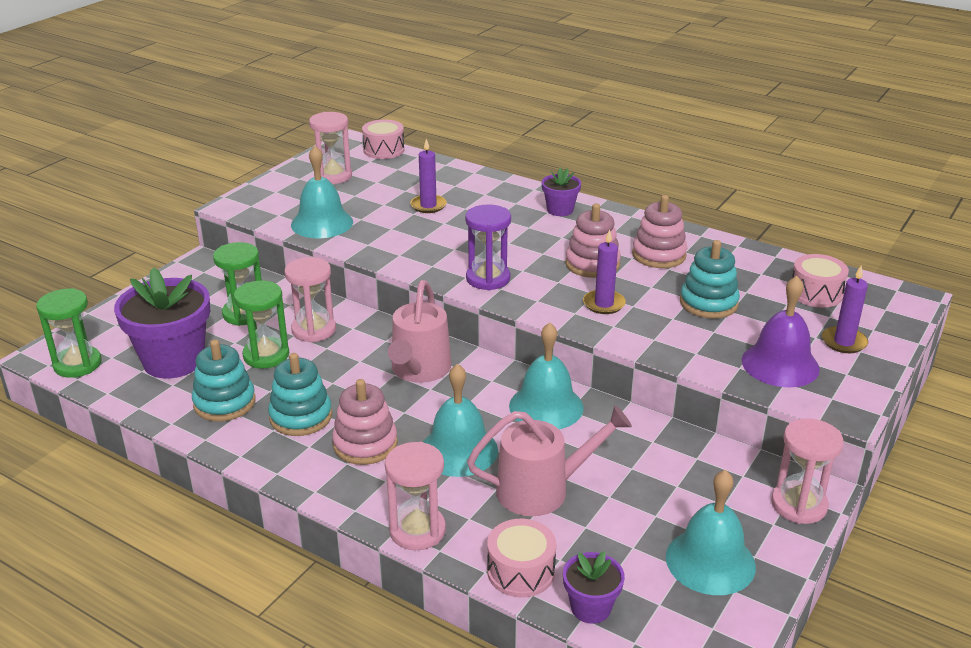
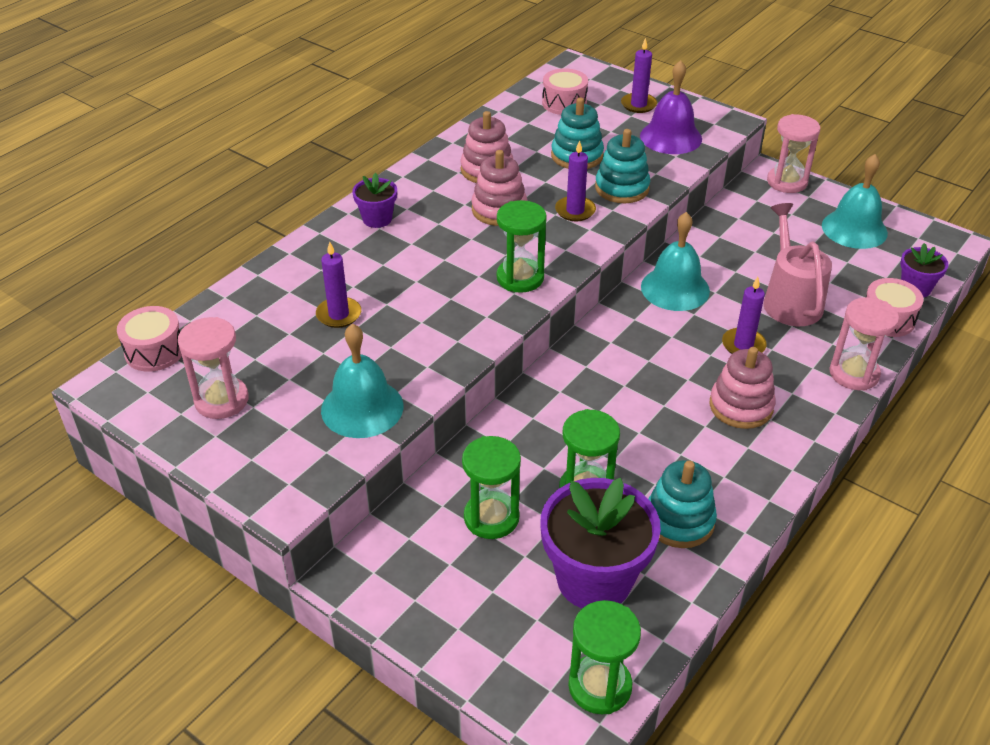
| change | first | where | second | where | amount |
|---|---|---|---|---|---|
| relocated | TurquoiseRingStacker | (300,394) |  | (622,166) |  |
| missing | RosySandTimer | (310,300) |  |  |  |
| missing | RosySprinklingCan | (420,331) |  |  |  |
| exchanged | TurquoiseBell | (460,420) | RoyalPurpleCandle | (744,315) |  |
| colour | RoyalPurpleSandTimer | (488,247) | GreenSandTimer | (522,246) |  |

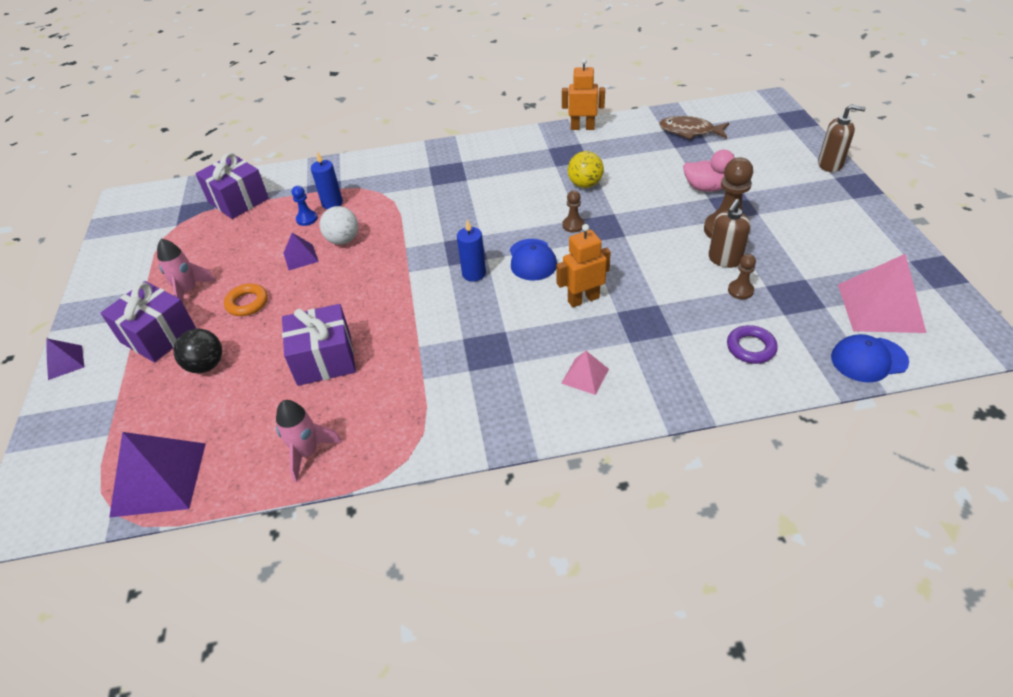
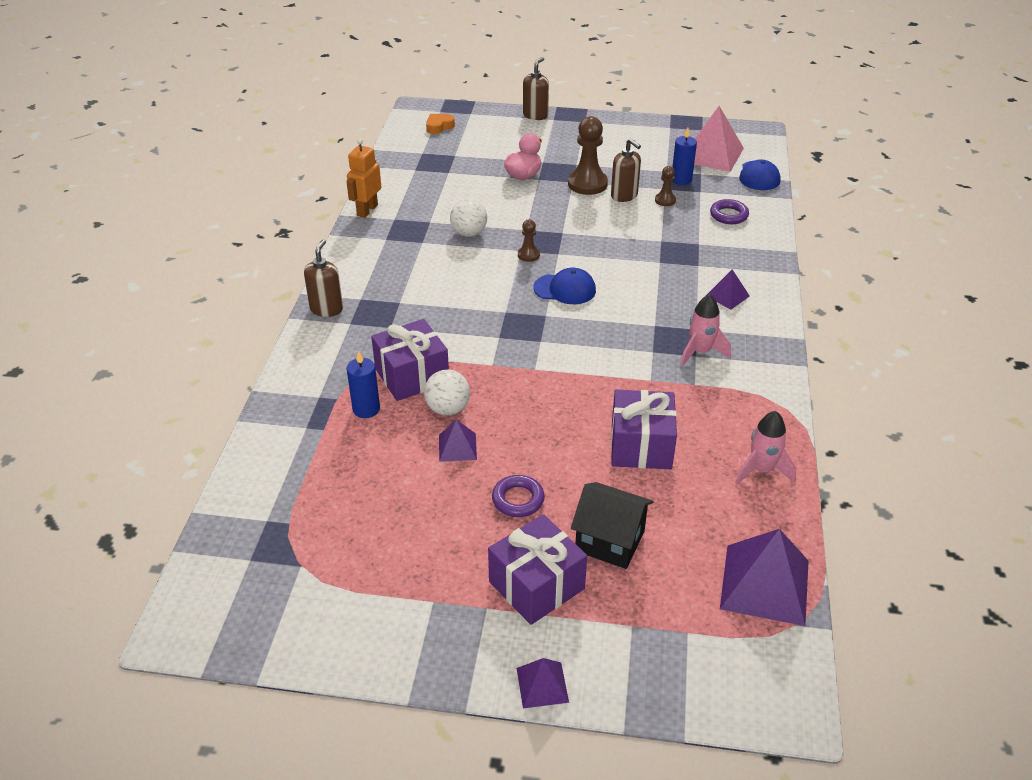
| change | first | where | second | where | amount |
|---|---|---|---|---|---|
| relocated | RosySpaceship | (186,271) |  | (705,330) |  |
| exchanged | EbonyBall | (197,351) | EbonyCottage | (612,525) |  |
| relocated | RoyalPurplePresent | (232,186) |  | (410,360) |  |
| colour | OrangeColouredTorus | (246,300) | RoyalPurpleTorus | (518,496) |  |
| missing | CobaltChessPawn | (305,206) |  |  |  |
| relocated | CobaltCandle | (471,250) |  | (684,156) |  |
| missing | OrangeColouredToyRobot | (583,265) |  |  |  |
| colour | RosyPyramidShape | (585,373) | RoyalPurplePyramidShape | (728,290) |  |
| colour | BrightYellowBall | (586,169) | PureWhiteBall | (468,218) |  |
| missing | RussetFish | (694,128) |  |  |  |
| appeared |  |  | RussetPumpBottle | (323,278) |  |
| appeared |  |  | OrangeColouredHeartShape | (440,124) |  |

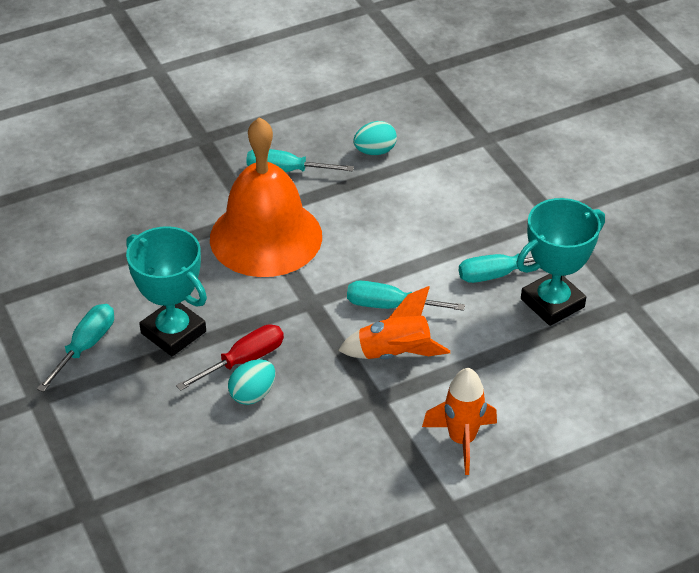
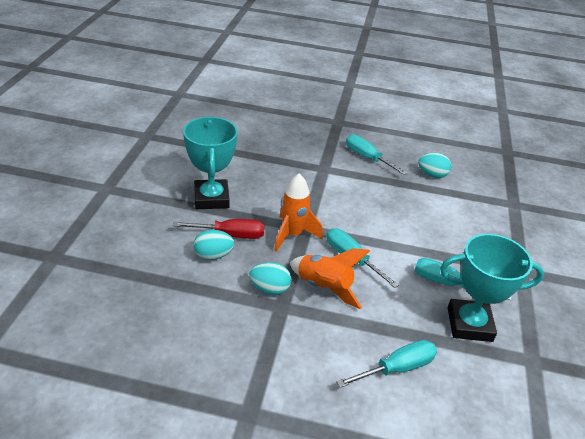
| change | first | where | second | where | amount |
|---|---|---|---|---|---|
| relocated | TurquoiseScrewdriver | (75,348) |  | (387,364) |  |
| missing | OrangeColouredBell | (266,197) |  |  |  |
| relocated | OrangeColouredSpaceship | (459,421) |  | (298,212) |  |
| appeared |  |  | TurquoiseEgg | (270,278) |  |

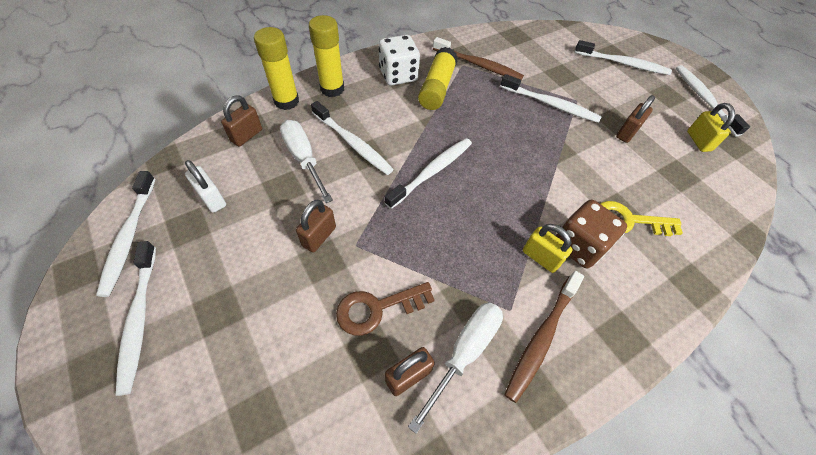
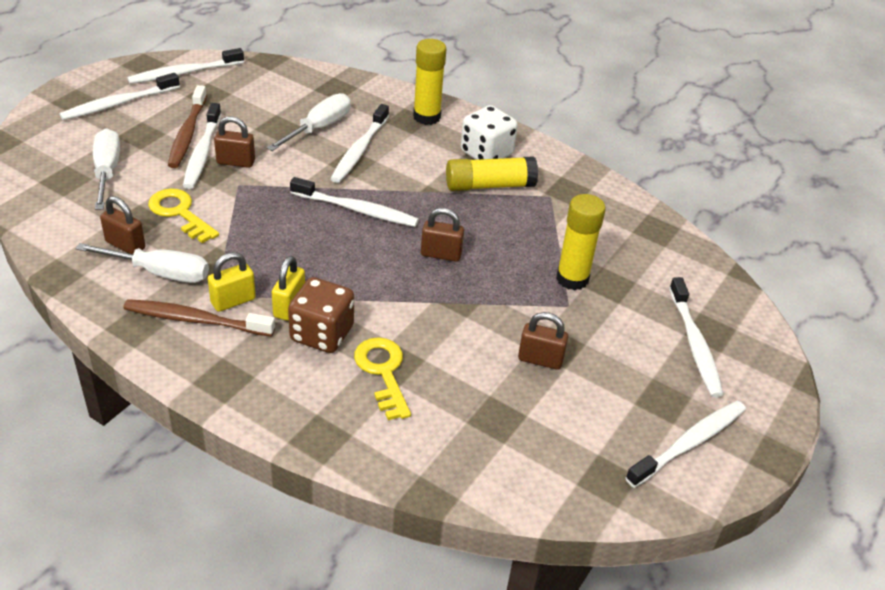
| change | first | where | second | where | amount |
|---|---|---|---|---|---|
| missing | PureWhiteLock | (205,186) |  |  |  |
| relocated | RussetLock | (241,121) |  | (442,234) |  |
| relocated | BrightYellowGlue | (276,68) |  | (581,242) |  |
| colour | RussetDoorKey | (385,309) | BrightYellowDoorKey | (183,216) |  |
| relocated | RussetDentalBrush | (478,58) |  | (187,126) |  |
| relocated | PureWhiteDentalBrush | (551,98) |  | (202,146) |  |
| relocated | BrightYellowLock | (711,127) |  | (232,282) |  |
| appeared |  |  | PureWhiteScrewdriver | (106,169) |  |

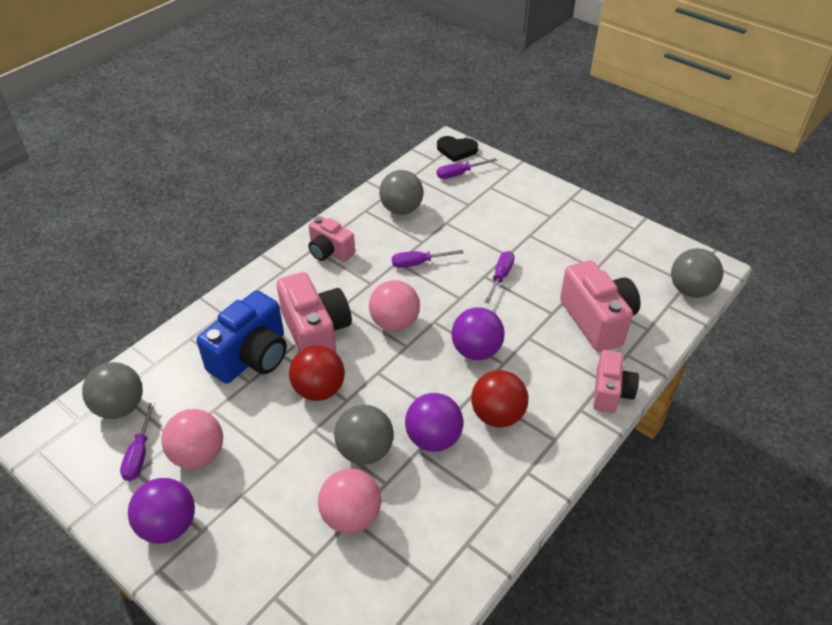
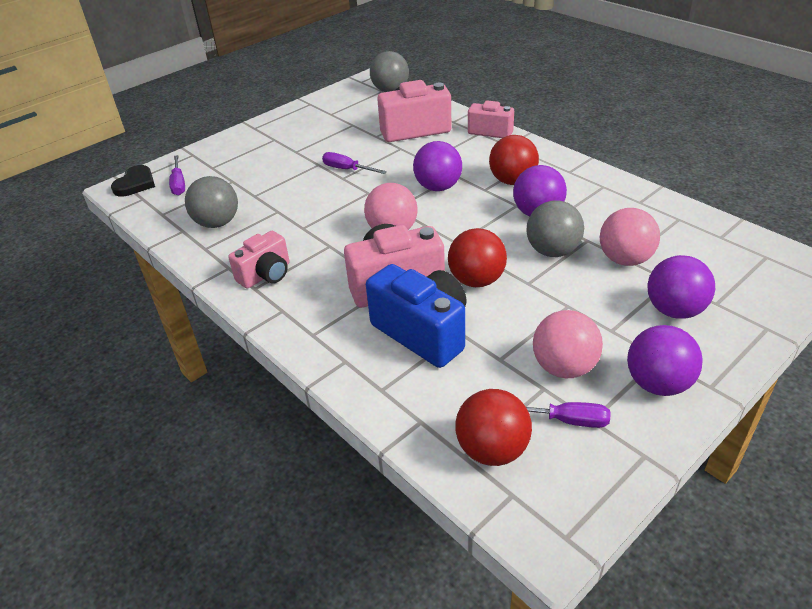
| change | first | where | second | where | amount |
|---|---|---|---|---|---|
| colour | GrayBall | (112,390) | CrimsonBall | (493,427) |  |
| missing | RoyalPurpleScrewdriver | (428,259) |  |  |  |
| appeared |  |  | RoyalPurpleBall | (681,287) |  |

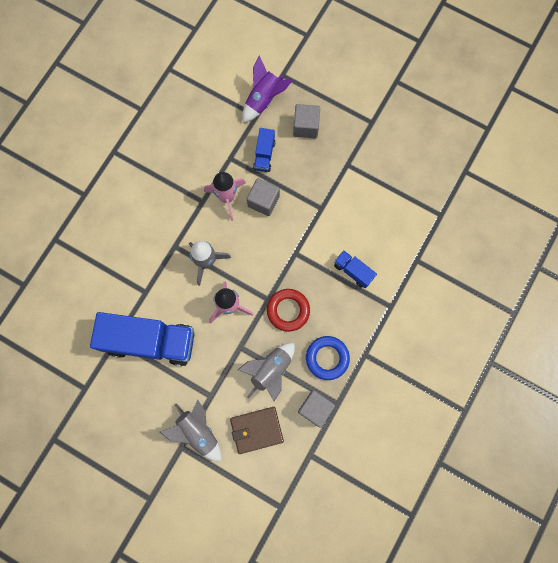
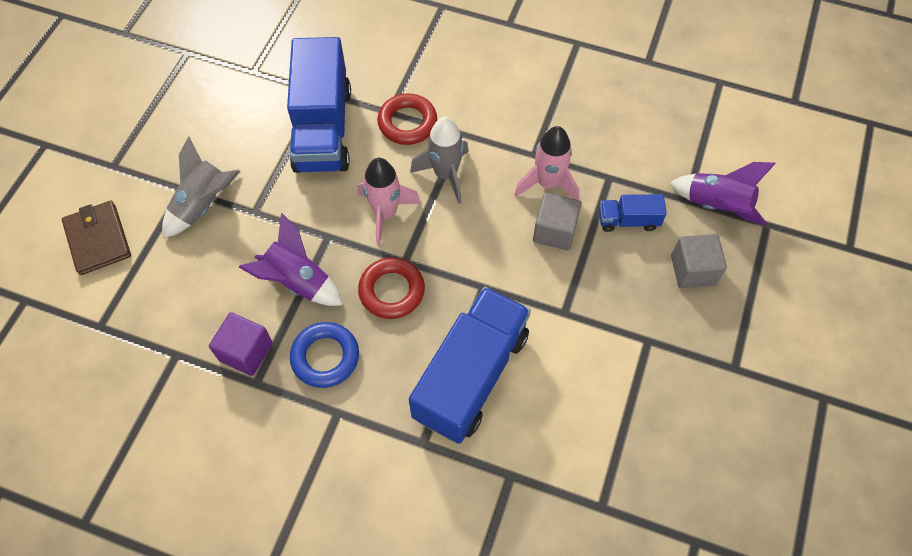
| change | first | where | second | where | amount |
|---|---|---|---|---|---|
| relocated | RussetCardWallet | (257,430) |  | (96,238) |  |
| colour | GraySpaceship | (266,372) | RoyalPurpleSpaceship | (291,259) |  |
| colour | GrayBlock | (316,409) | RoyalPurpleBlock | (241,344) |  |
| size | CobaltLorry | (355,269) |  | (470,365) | x2.17 |
| appeared |  |  | CrimsonTorus | (407,119) |  |

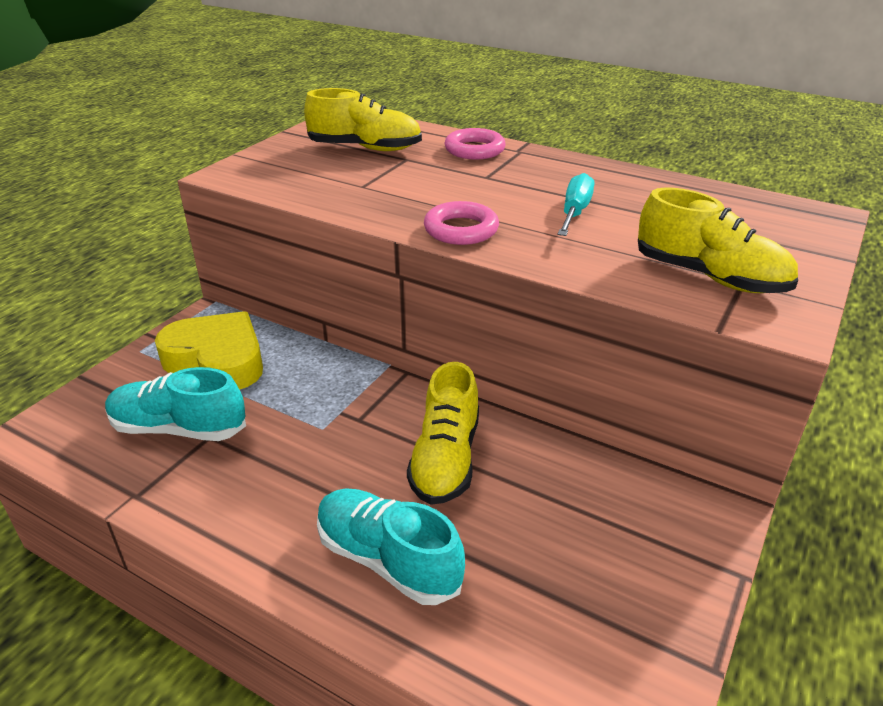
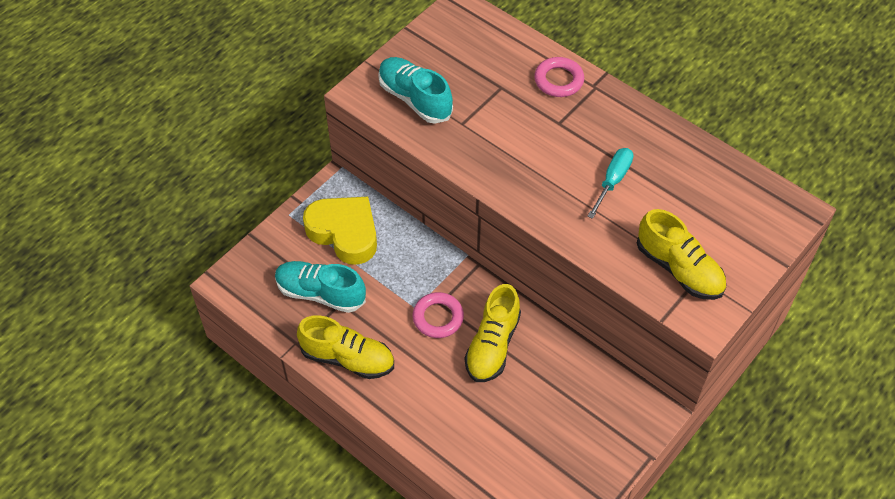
| change | first | where | second | where | amount |
|---|---|---|---|---|---|
| relocated | BrightYellowShoe | (363,119) |  | (345,347) |  |
| relocated | TurquoiseShoe | (391,546) |  | (415,90) |  |
| relocated | RosyTorus | (461,223) |  | (438,315) |  |

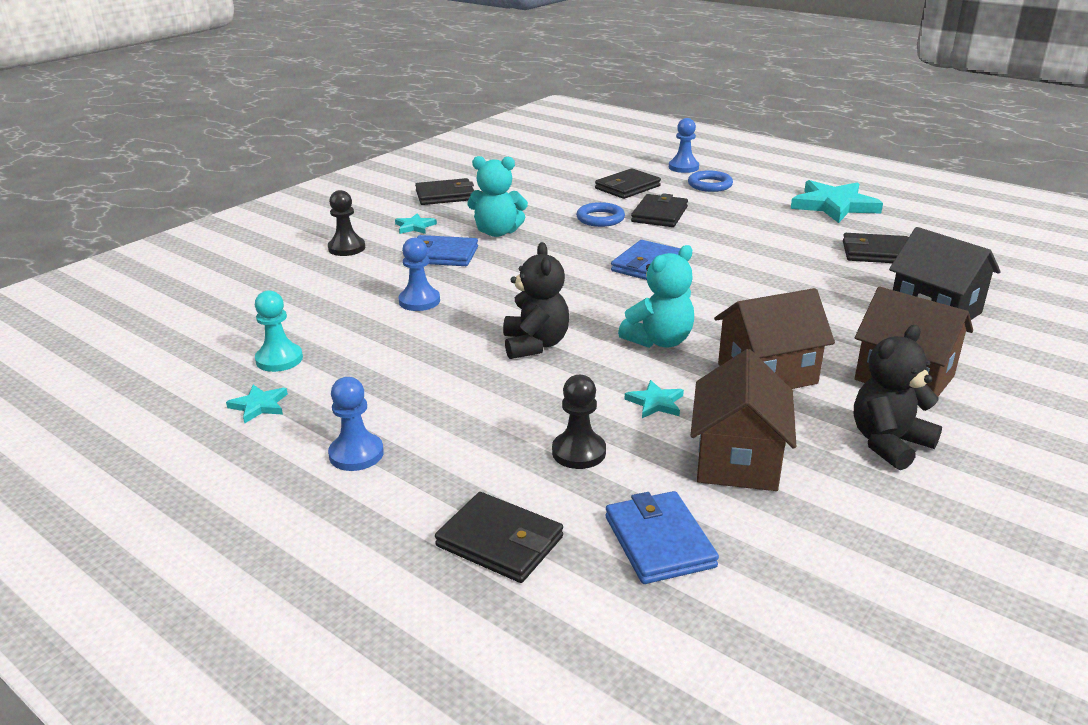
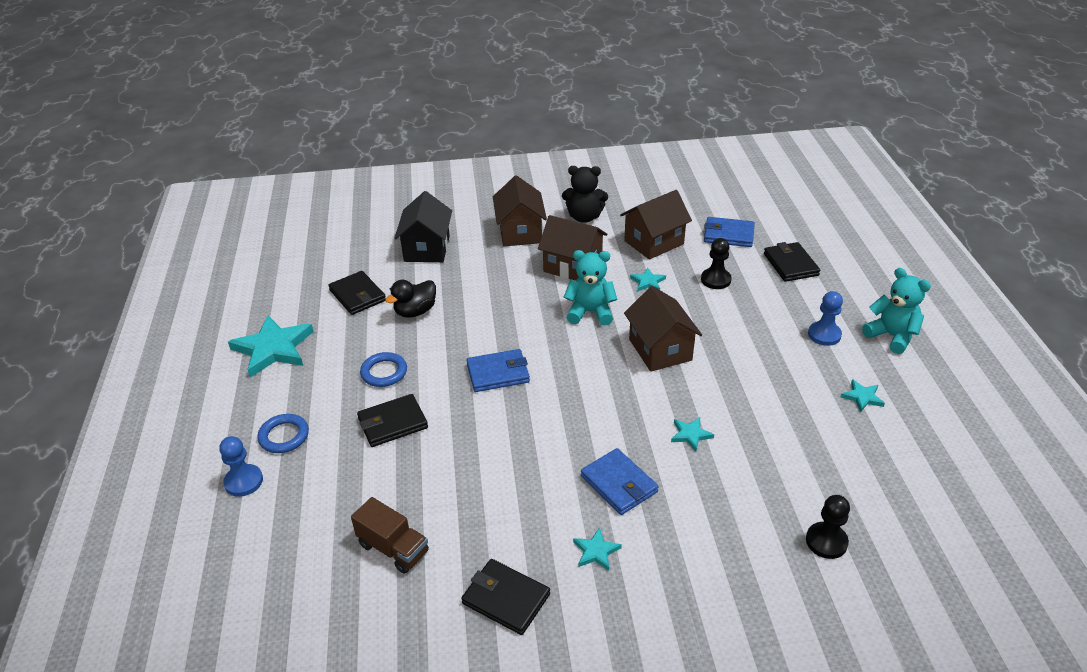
| change | first | where | second | where | amount |
|---|---|---|---|---|---|
| missing | TurquoiseChessPawn | (279,331) |  |  |  |
| relocated | EbonyChessPawn | (346,223) |  | (828,527) |  |
| exchanged | CobaltChessPawn | (419,274) | TurquoiseStarShape | (692,434) |  |
| relocated | TurquoiseTeddyBear | (497,196) |  | (896,311) |  |
| exchanged | EbonyTeddyBear | (536,300) | RussetCottage | (663,329) |  |
| relocated | CobaltTorus | (600,214) |  | (383,369) |  |
| missing | EbonyCardWallet | (628,183) |  |  |  |
| spun | CobaltCardWallet | (662,537) |  | (729,232) | 75 degrees clockwise |
| appeared |  |  | RussetLorry | (390,535) |  |
| appeared |  |  | EbonyRubberDuck | (410,299) |  |

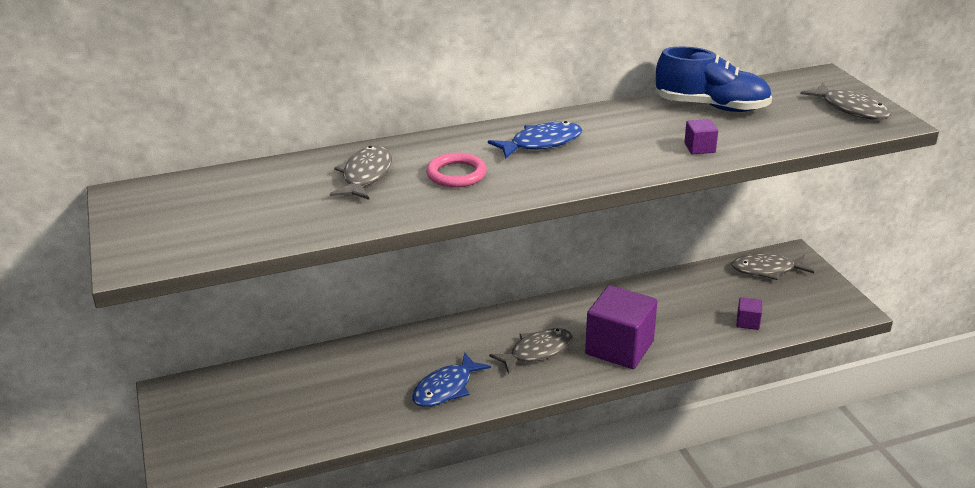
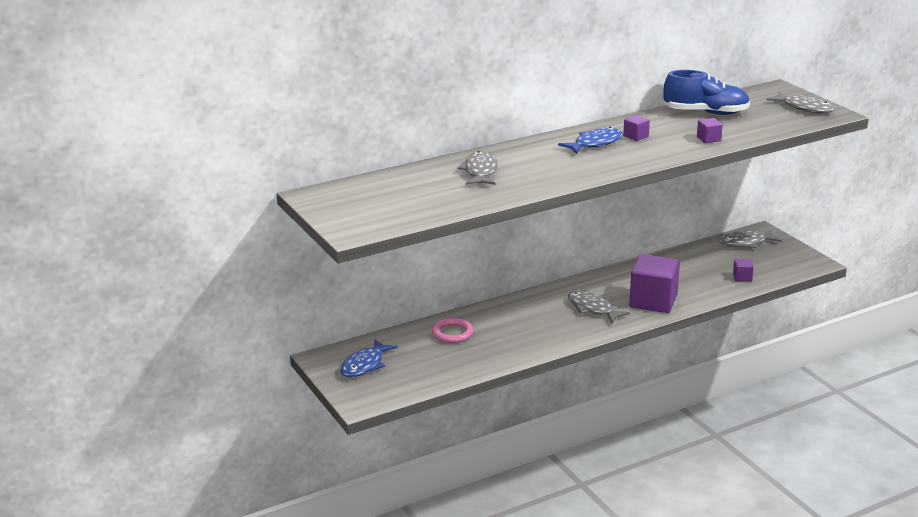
| change | first | where | second | where | amount |
|---|---|---|---|---|---|
| relocated | CobaltFish | (451,380) |  | (369,358) |  |
| relocated | RosyTorus | (456,170) |  | (452,330) |  |
| spun | GrayFish | (531,351) |  | (599,307) | 90 degrees counterclockwise |
| appeared |  |  | RoyalPurpleBlock | (636,128) |  |

